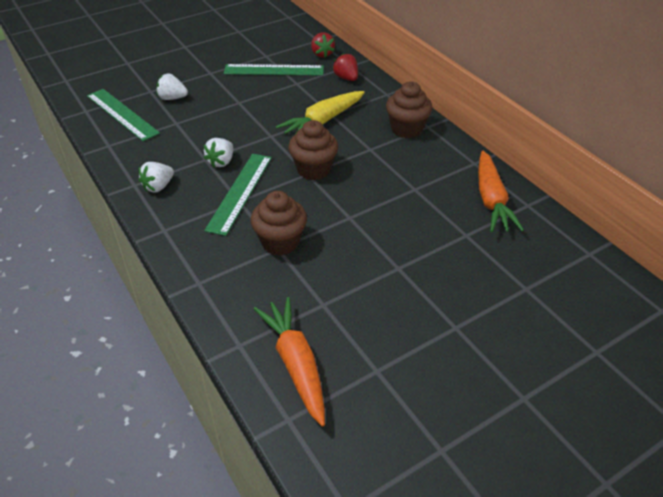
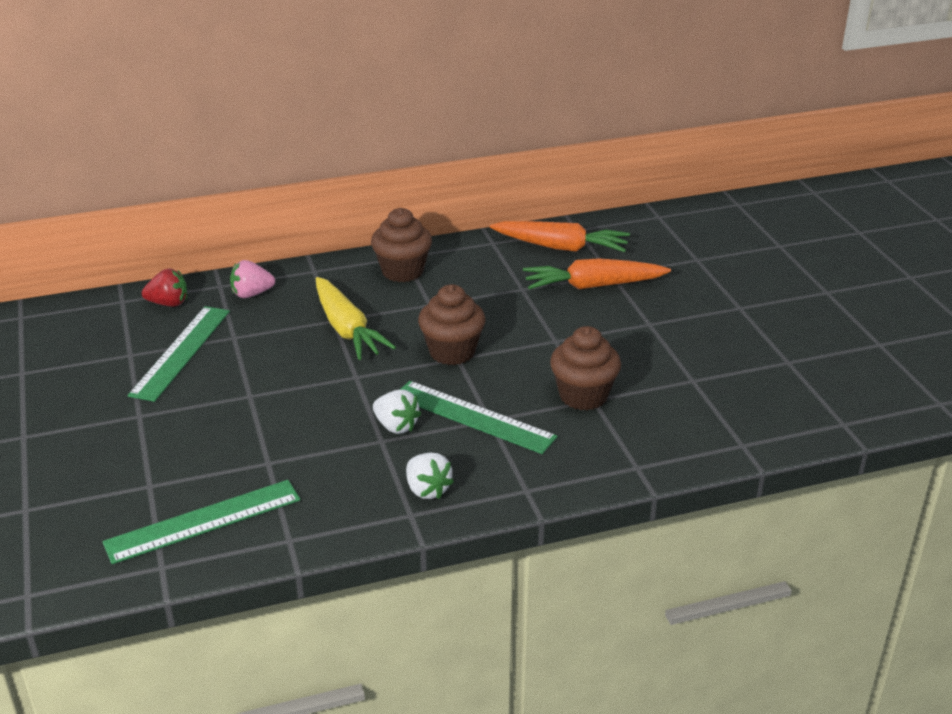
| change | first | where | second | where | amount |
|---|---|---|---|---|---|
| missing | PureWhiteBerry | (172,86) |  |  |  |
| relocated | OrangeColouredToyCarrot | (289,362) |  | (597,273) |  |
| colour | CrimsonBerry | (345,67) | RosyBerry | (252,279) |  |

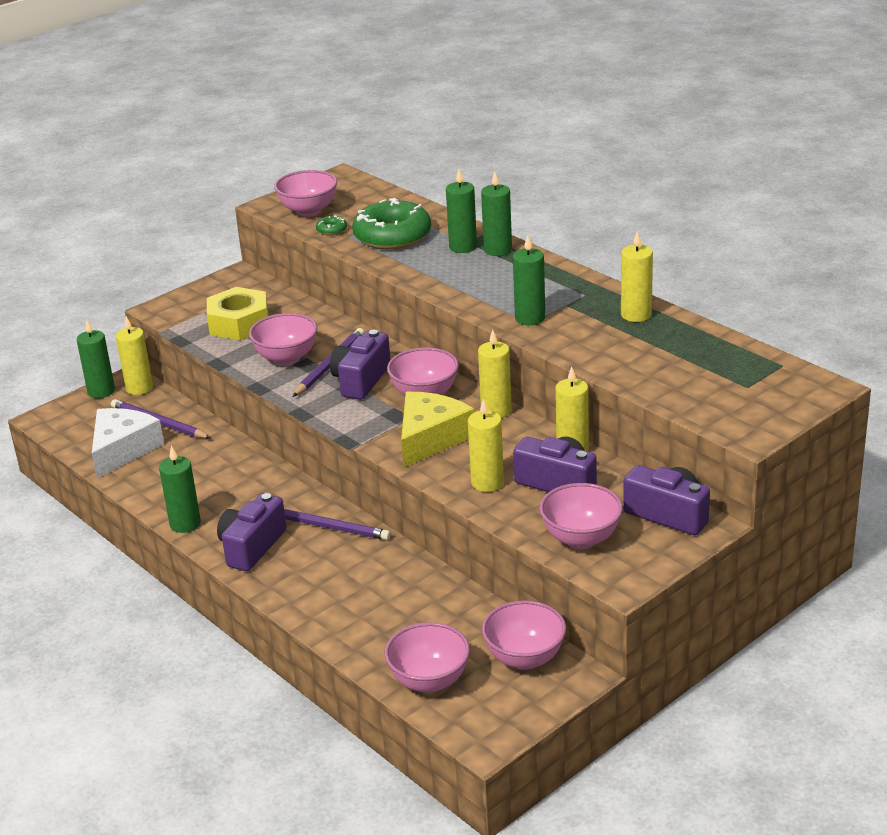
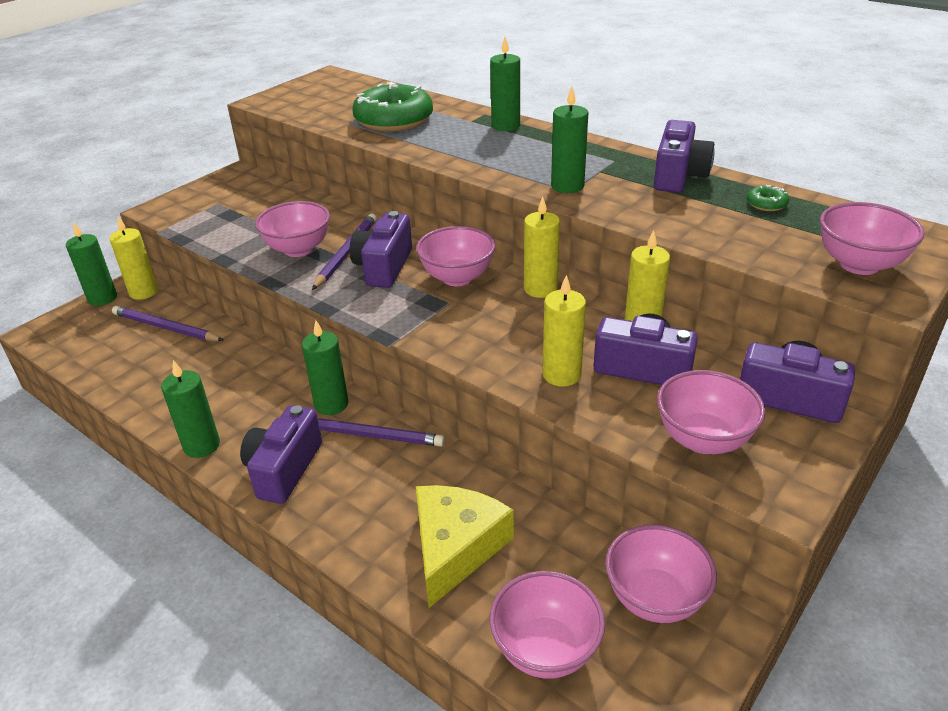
| change | first | where | second | where | amount |
|---|---|---|---|---|---|
| missing | PureWhitePieceOfCheese | (128,443) |  |  |  |
| missing | BrightYellowNut | (238,313) |  |  |  |
| relocated | RosyBowl | (305,193) |  | (872,238) |  |
| relocated | GreenDonut | (331,225) |  | (768,198) |  |
| relocated | BrightYellowPieceOfCheese | (437,429) |  | (465,546) |  |
| relocated | GreenCandle | (461,211) |  | (325,367) |  |
| exchanged | BrightYellowCandle | (637,276) | RoyalPurplePhotoCamera | (684,156) |  |

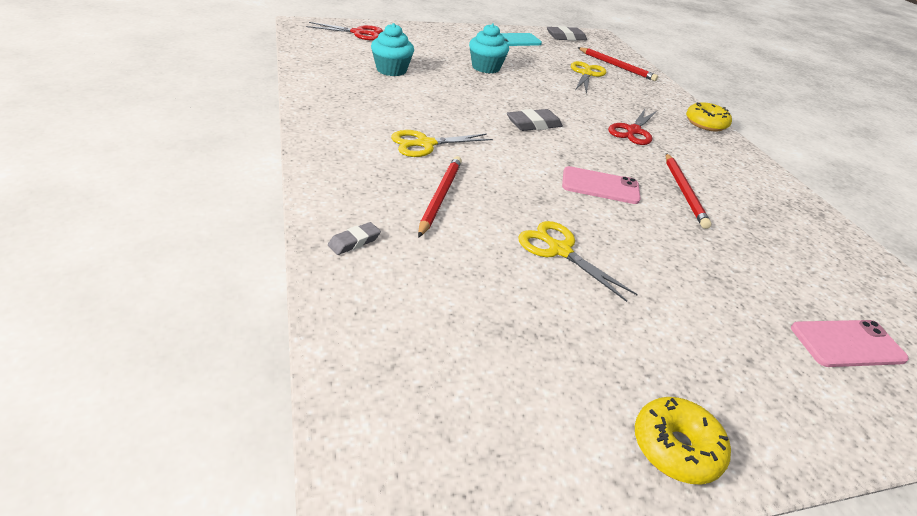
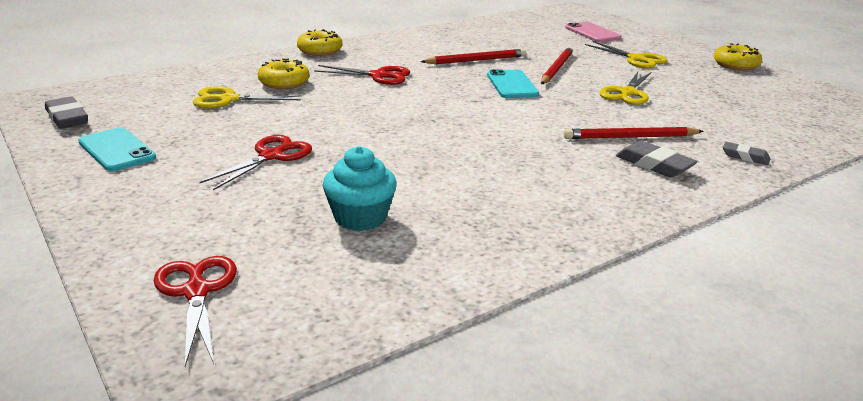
| change | first | where | second | where | amount |
|---|---|---|---|---|---|
| relocated | BrightYellowScissors | (442,143) |  | (626,54) |  |
| exchanged | TurquoiseFairyCake | (489,48) | CrimsonScissors | (255,162) |  |
| relocated | GrayGumEraser | (535,120) |  | (656,159) |  |
| colour | RosyPhone | (601,185) | TurquoisePhone | (513,83) |  |
| relocated | CrimsonPencil | (617,64) |  | (557,65) |  |
| appeared |  |  | BrightYellowDonut | (283,73) |  |

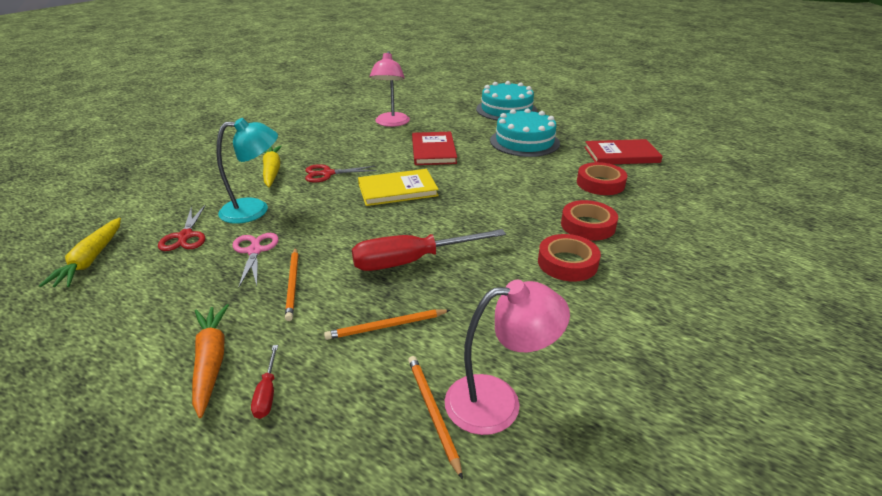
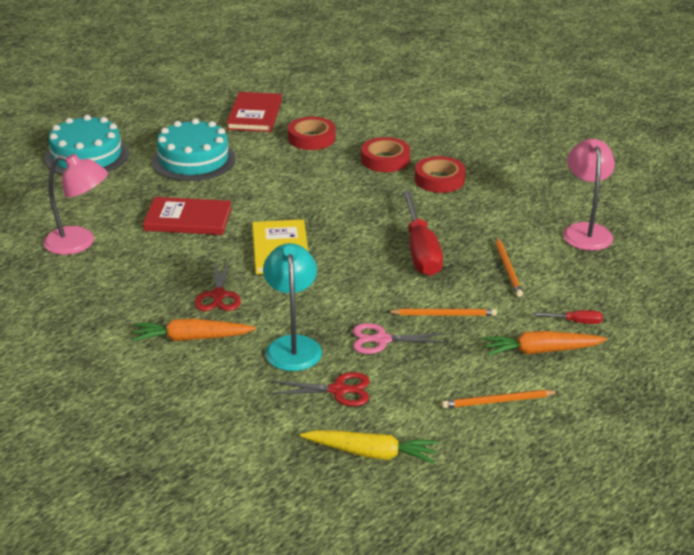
| change | first | where | second | where | amount |
|---|---|---|---|---|---|
| colour | BrightYellowToyCarrot | (272,166) | OrangeColouredToyCarrot | (194,330) |  |
| relocated | OrangeColouredPencil | (435,418) |  | (500,399) |  |

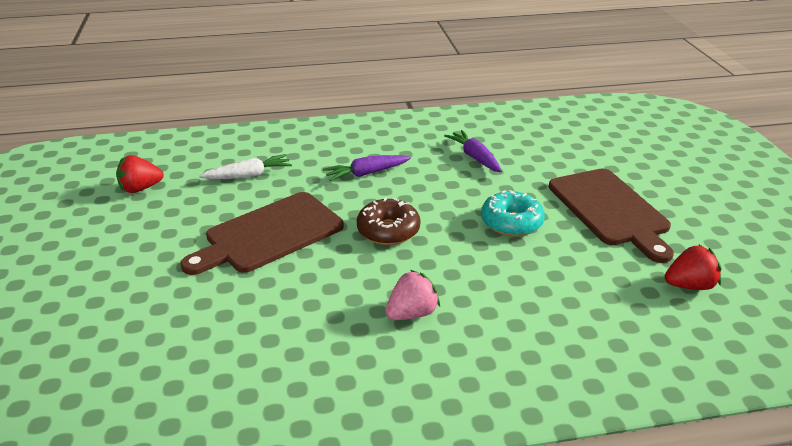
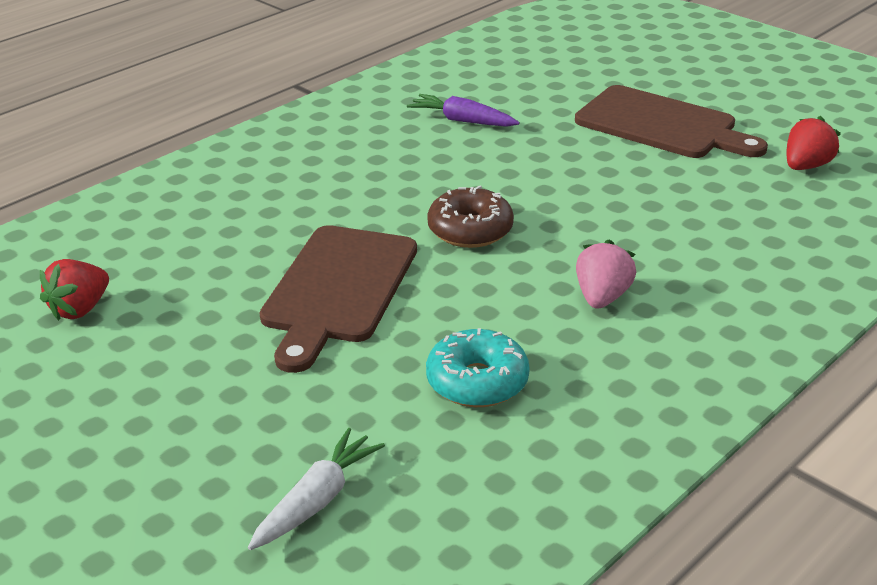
| change | first | where | second | where | amount |
|---|---|---|---|---|---|
| relocated | PureWhiteToyCarrot | (245,166) |  | (316,489) |  |
| missing | RoyalPurpleToyCarrot | (367,168) |  |  |  |
| relocated | TurquoiseDonut | (513,213) |  | (478,367) |  |

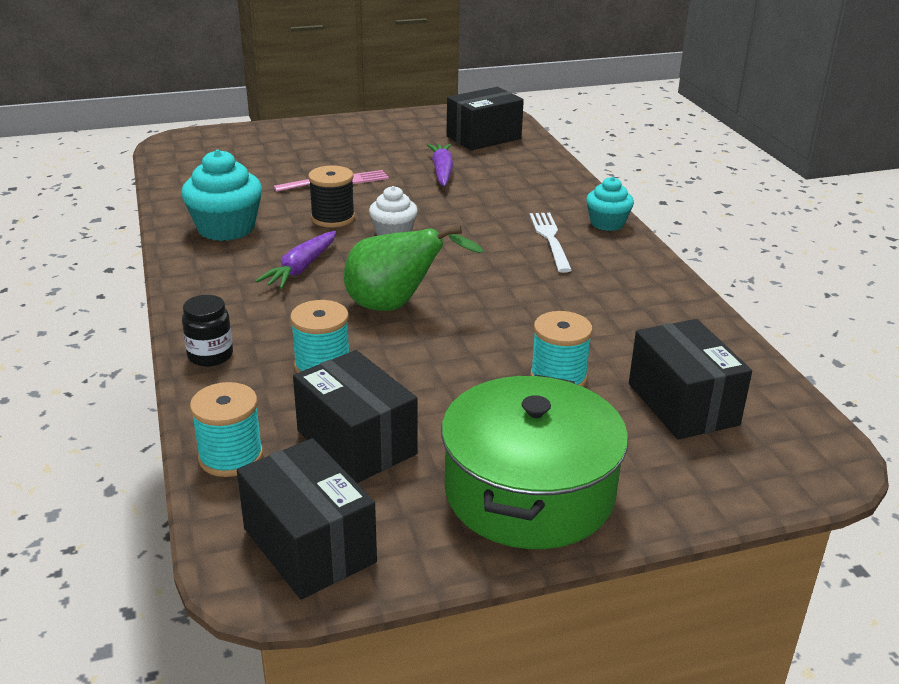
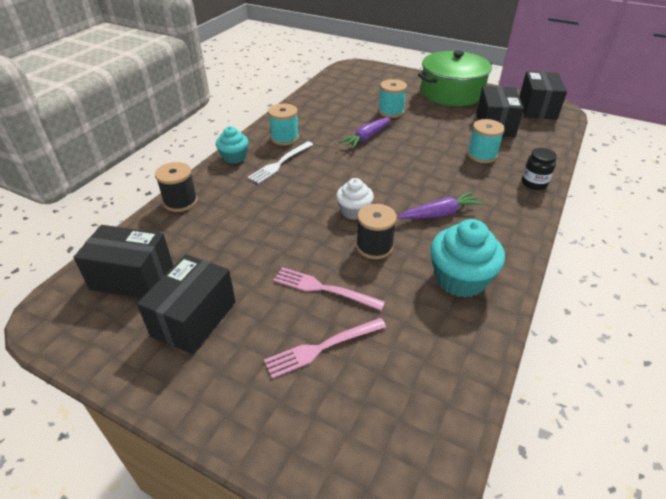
| change | first | where | second | where | amount |
|---|---|---|---|---|---|
| relocated | TurquoiseSpool | (226,429) |  | (283,125) |  |
| missing | GreenToyPear | (414,268) |  |  |  |
| relocated | RoyalPurpleToyCarrot | (440,165) |  | (365,133) |  |
| relocated | EbonyParcel | (690,379) |  | (186,304) |  |
| appeared |  |  | EbonySpool | (176,187) |  |
| appeared |  |  | RosyDinnerFork | (325,348) |  |

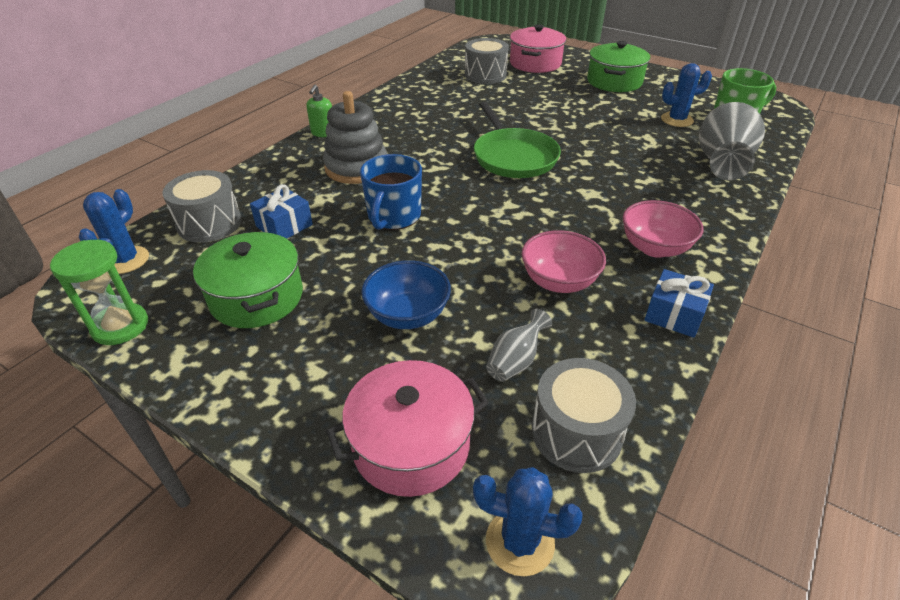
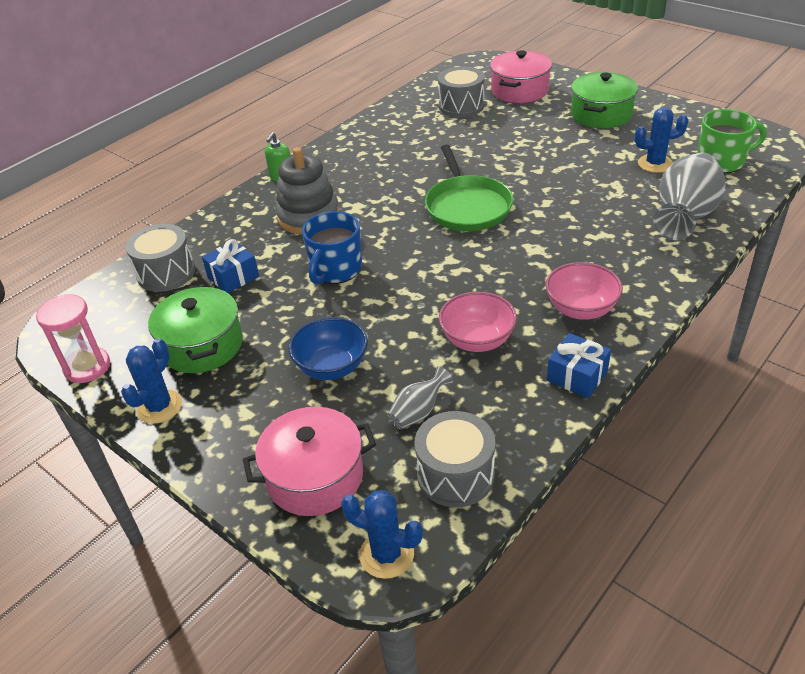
| change | first | where | second | where | amount |
|---|---|---|---|---|---|
| colour | GreenSandTimer | (99,292) | RosySandTimer | (73,338) |  |
| relocated | CobaltCactus | (114,231) |  | (151,381) |  |

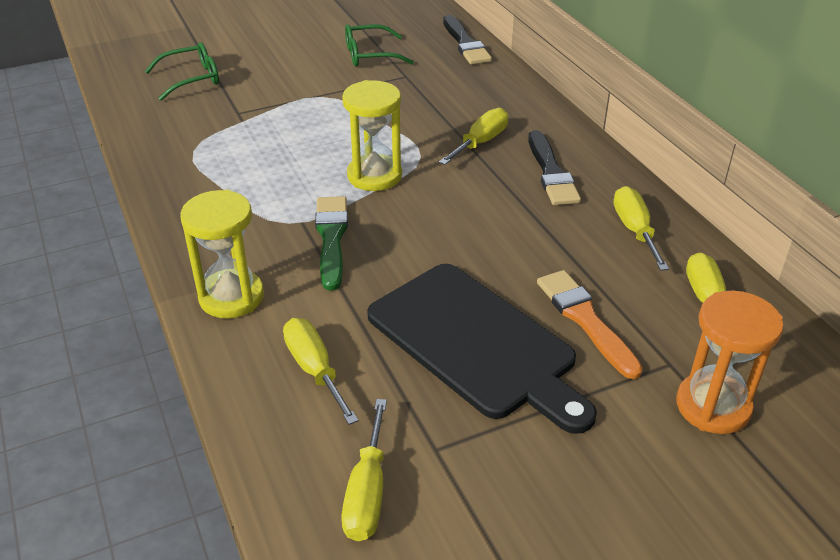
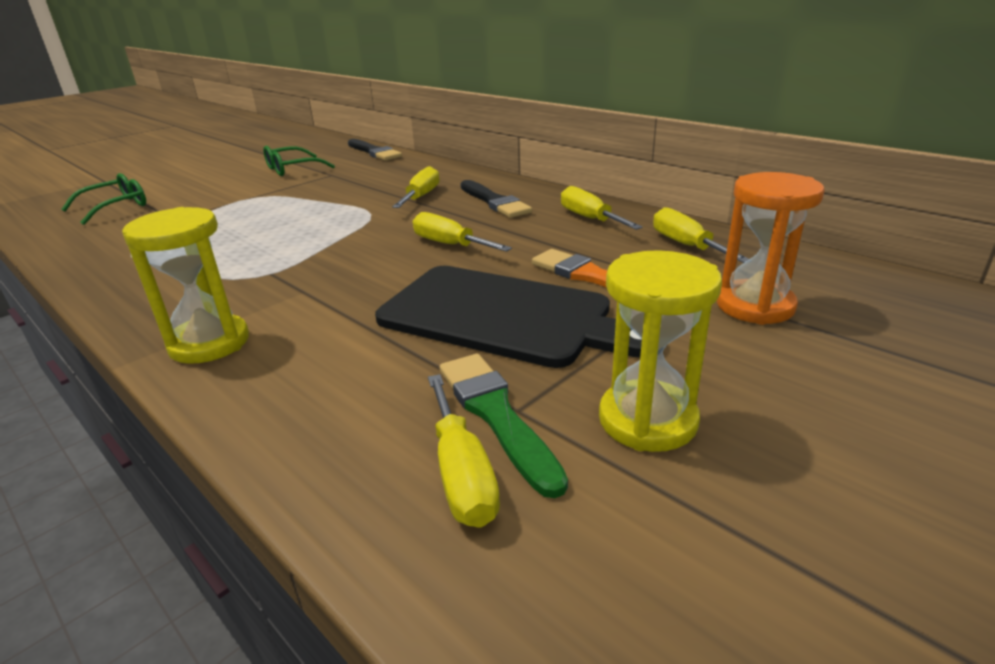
| change | first | where | second | where | amount |
|---|---|---|---|---|---|
| relocated | BrightYellowScrewdriver | (321,371) |  | (462,232) |  |
| relocated | GreenPaintBrush | (331,243) |  | (504,426) |  |
| relocated | BrightYellowSandTimer | (372,135) |  | (660,351) |  |

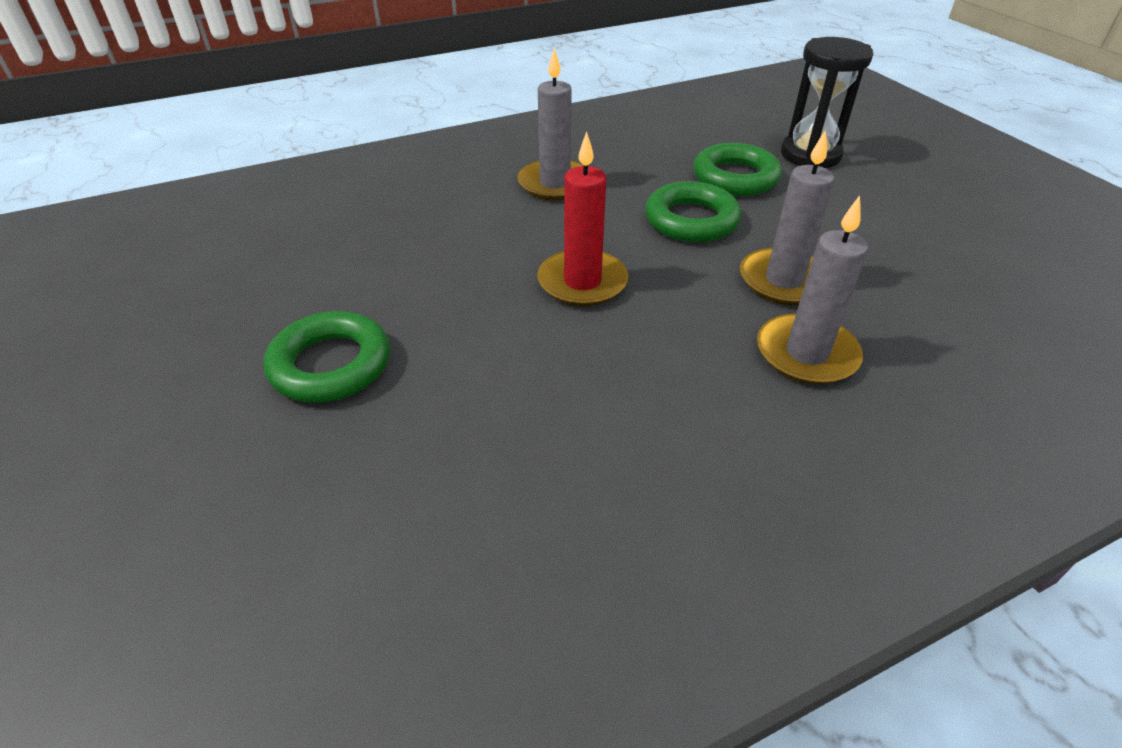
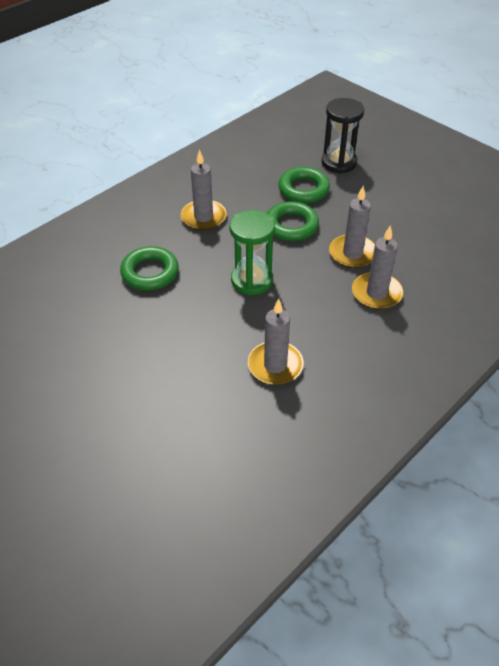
| change | first | where | second | where | amount |
|---|---|---|---|---|---|
| relocated | GreenTorus | (327,357) |  | (149,268) |  |
| exchanged | CrimsonCandle | (582,219) | GreenSandTimer | (252,253) |  |
| appeared |  |  | GrayCandle | (276,342) |  |

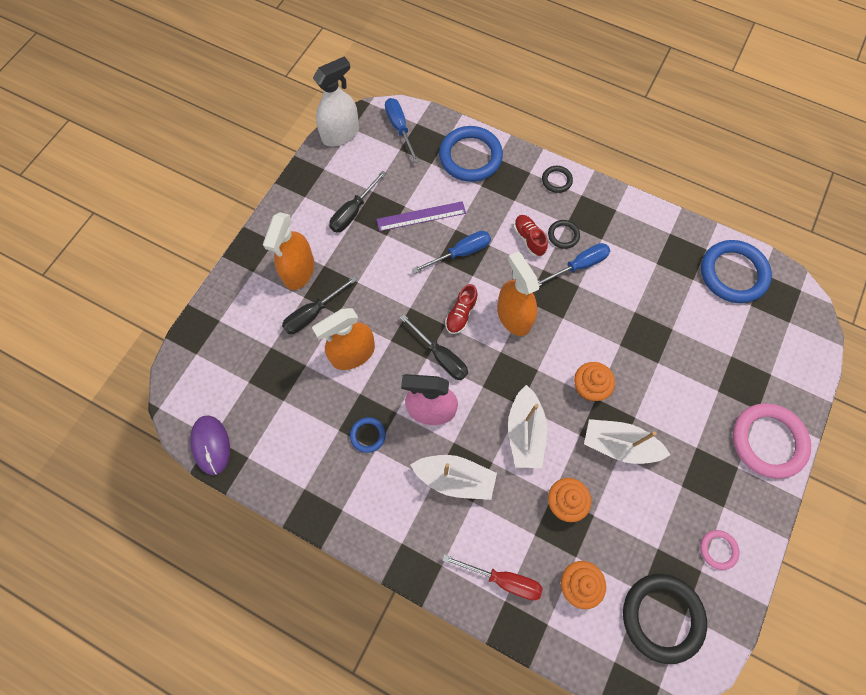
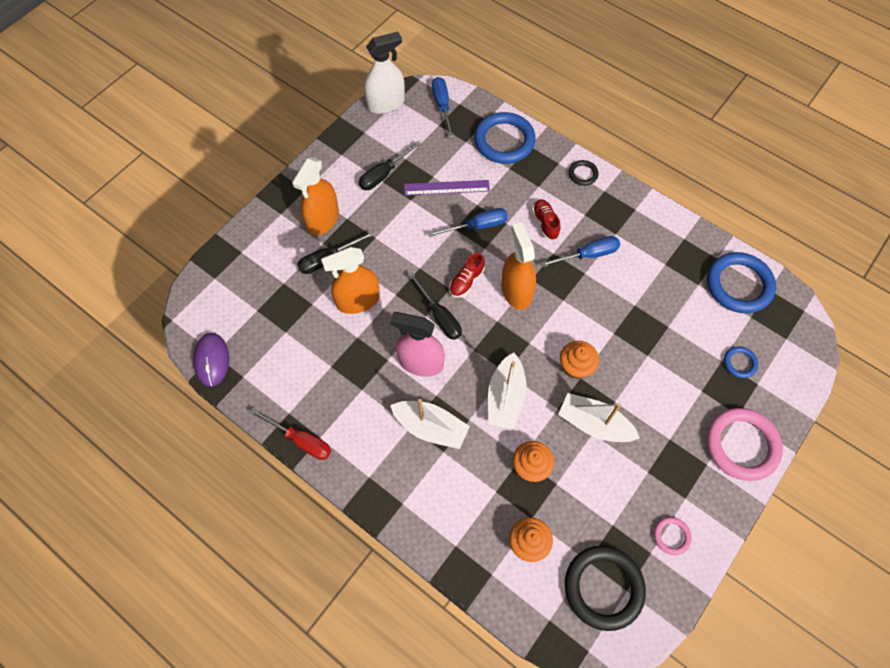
| change | first | where | second | where | amount |
|---|---|---|---|---|---|
| relocated | CobaltTorus | (368,435) |  | (741,362) |  |
| relocated | CrimsonScrewdriver | (492,578) |  | (290,434) |  |
| missing | EbonyTorus | (564,234) |  |  |  |

